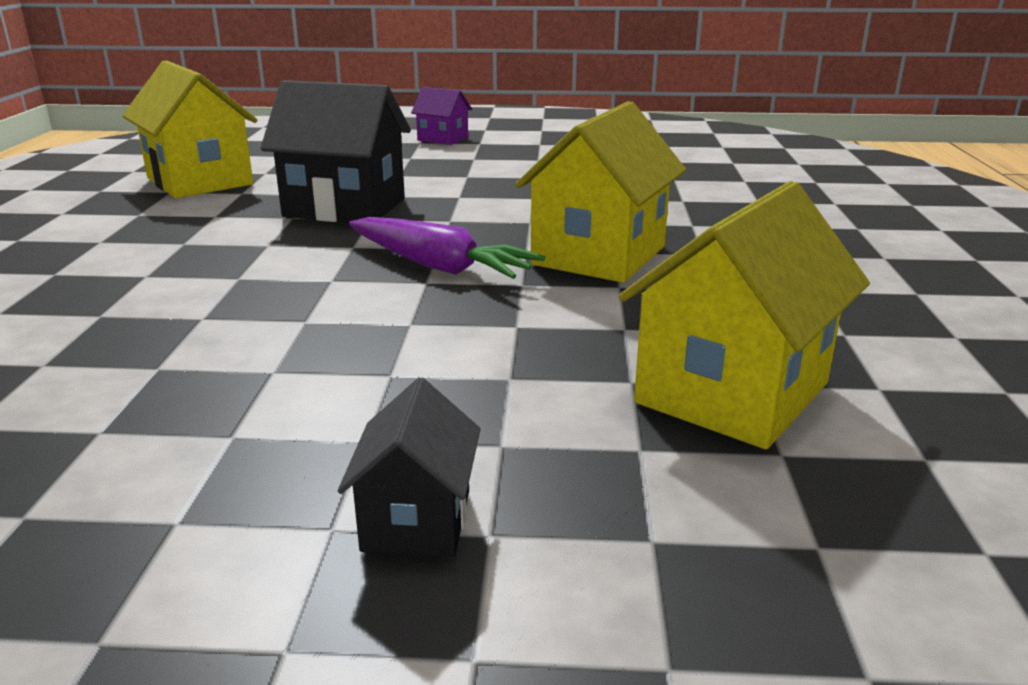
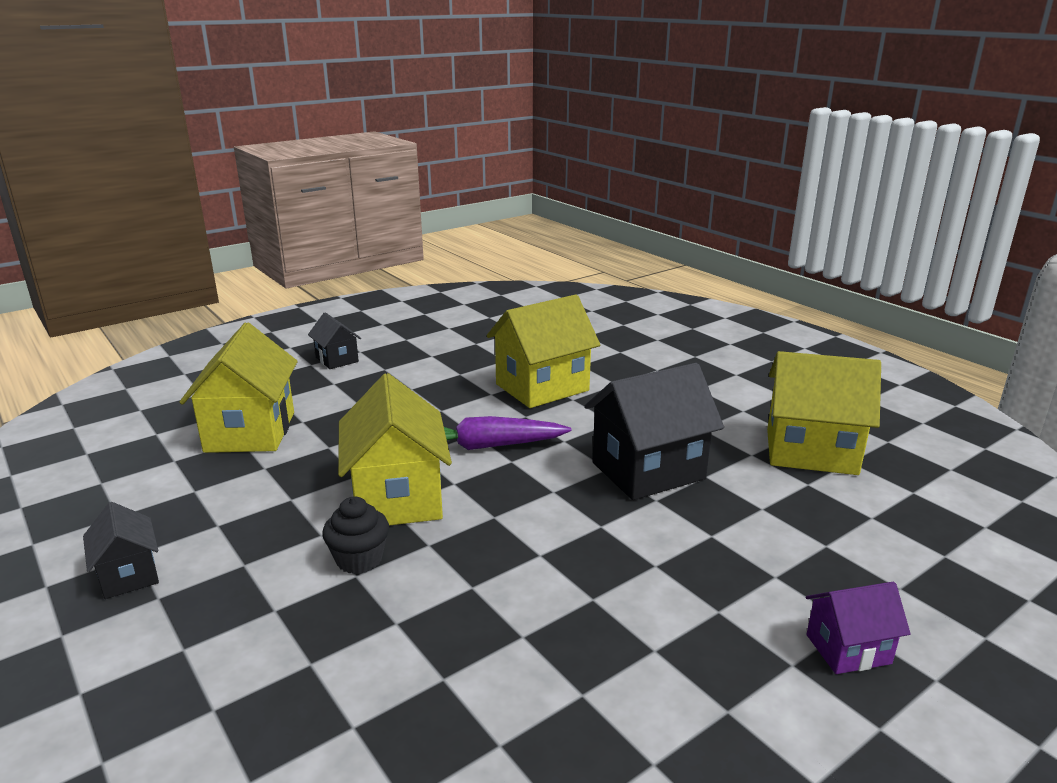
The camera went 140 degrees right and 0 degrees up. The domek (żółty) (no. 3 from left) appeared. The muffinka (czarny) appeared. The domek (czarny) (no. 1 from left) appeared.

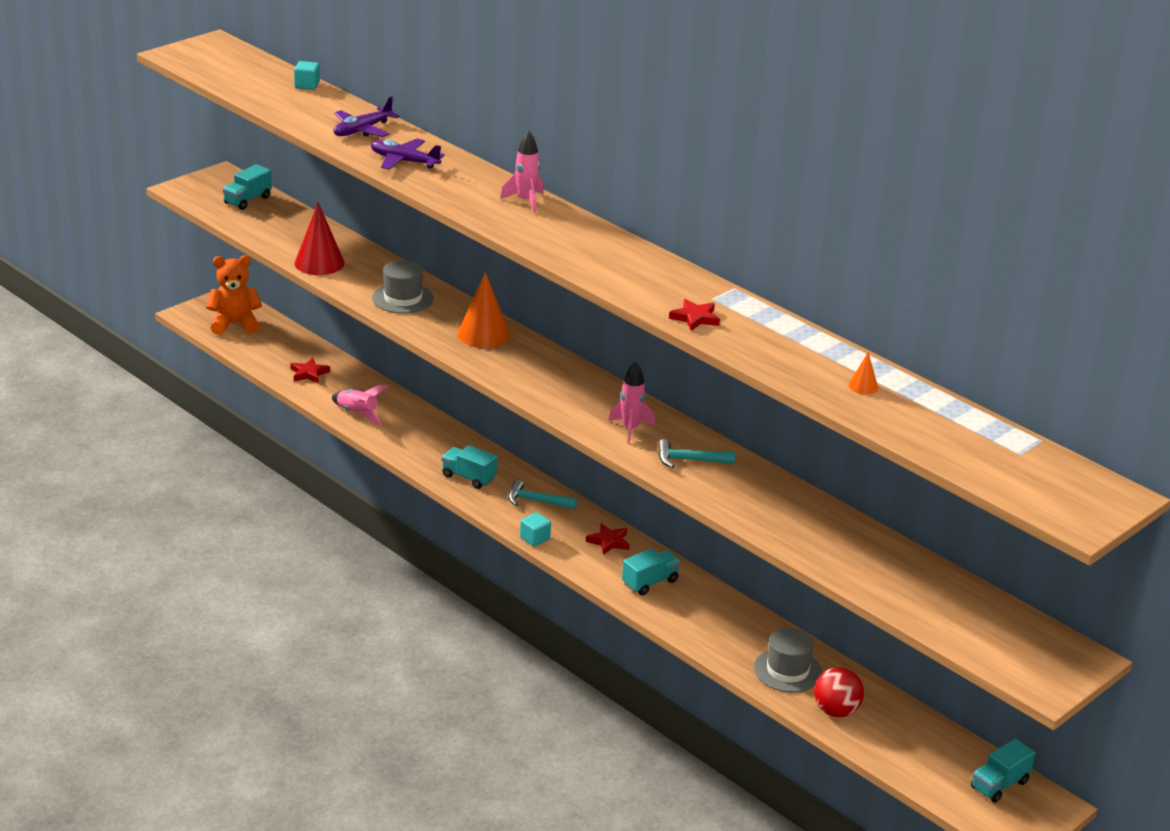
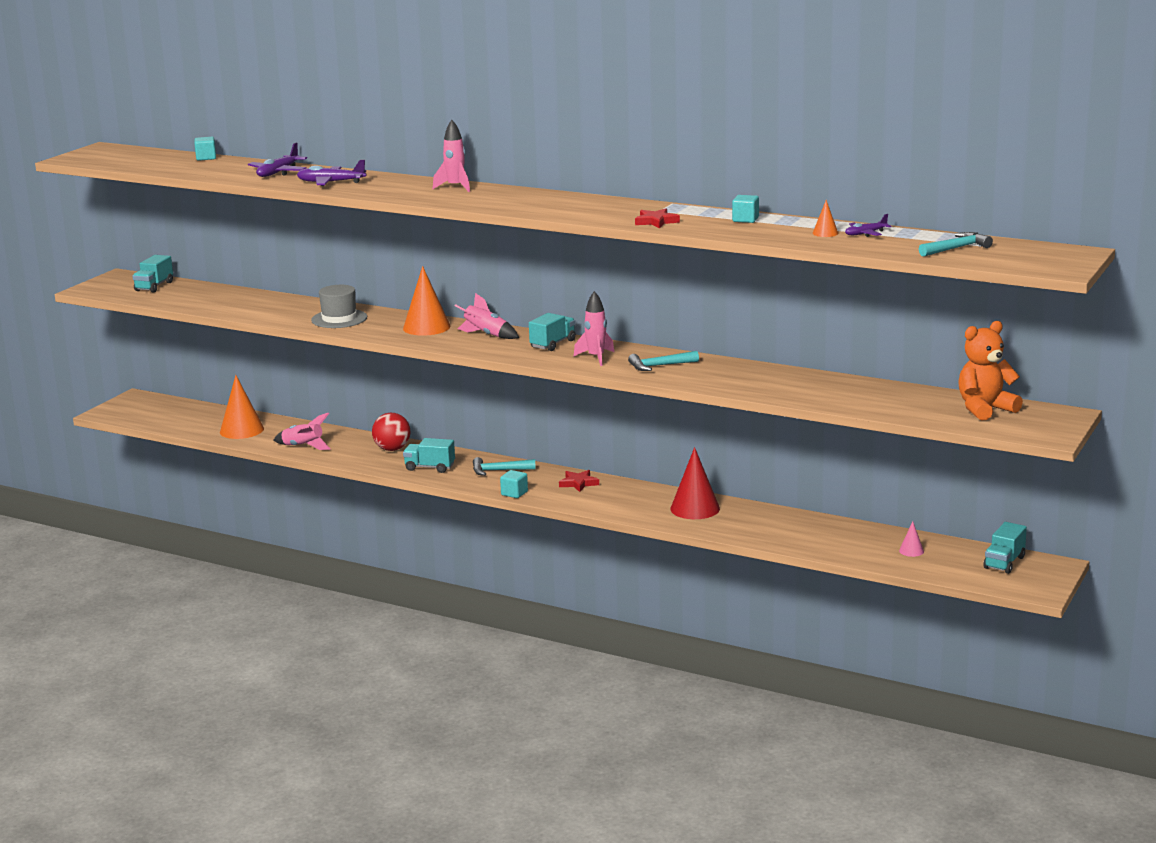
The camera went 15 degrees left and 10 degrees down. The stożek (czerwony) moved. The miś (pomarańczowy) moved. The gwiazda (czerwony) (no. 1 from left) was replaced by the stożek (pomarańczowy) (no. 1 from left). The ciężarówka (turkusowy) (no. 3 from left) moved. The kapelusz (szary) (no. 2 from left) disappeared. The piłka (czerwony) moved. The sześcian (turkusowy) (no. 3 from left) appeared. The samolot (fioletowy) (no. 3 from left) appeared. The młotek (turkusowy) (no. 3 from left) appeared. The rakieta (różowy) (no. 3 from left) appeared. The stożek (różowy) appeared.

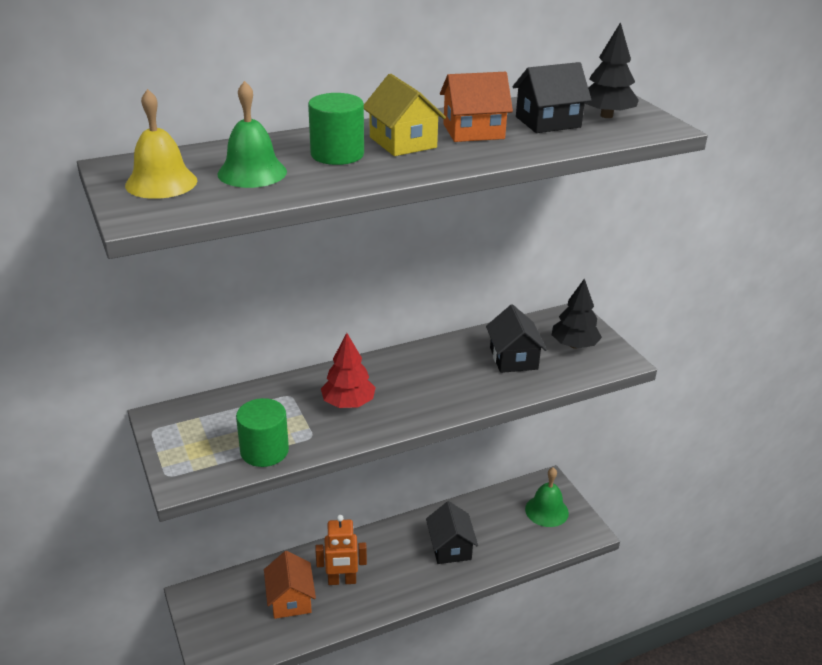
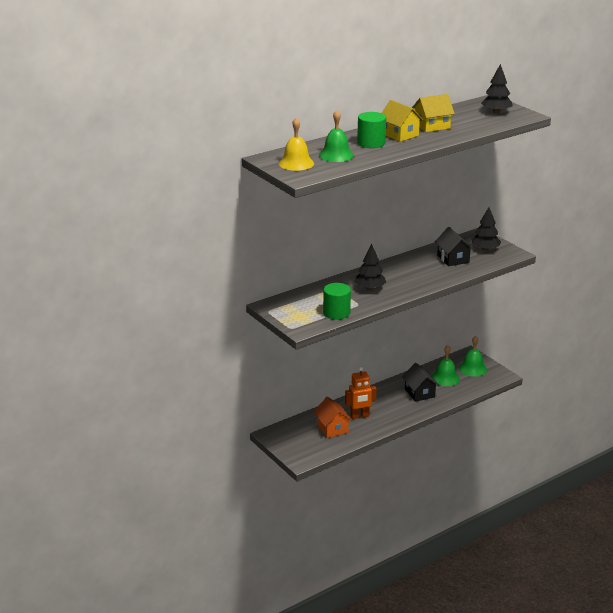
The camera went 10 degrees left and 5 degrees down. The domek (czarny) (no. 3 from left) disappeared. The domek (pomarańczowy) (no. 2 from left) became the domek (żółty) (no. 2 from left). The drzewko (czerwony) became the drzewko (czarny) (no. 1 from left). The dzwonek (zielony) (no. 2 from left) appeared.

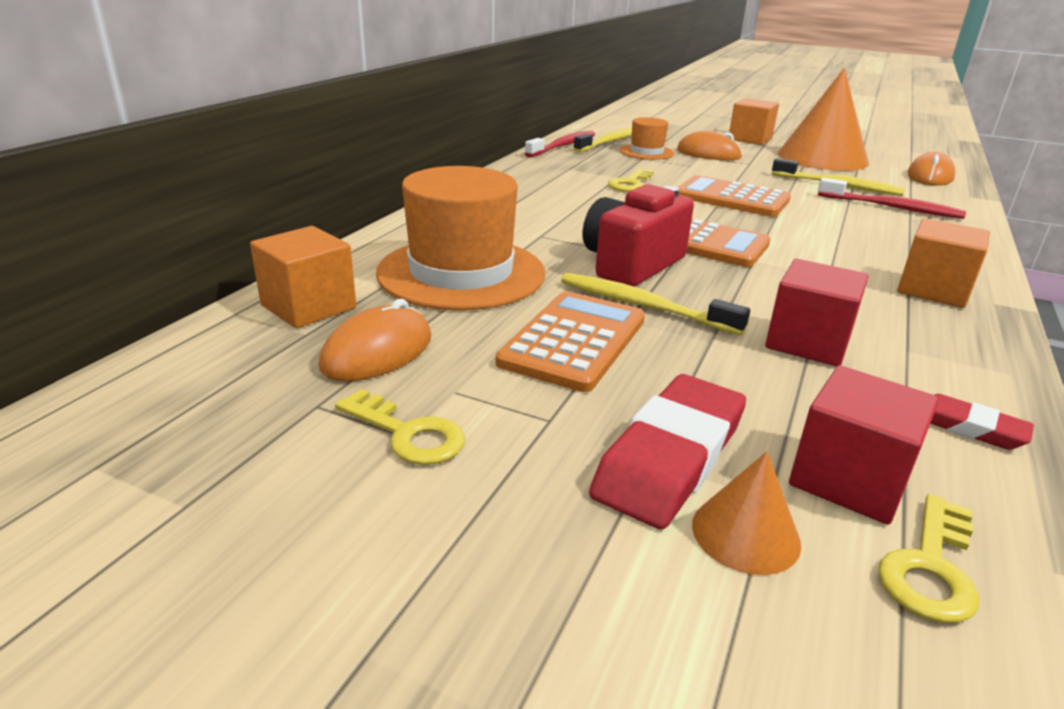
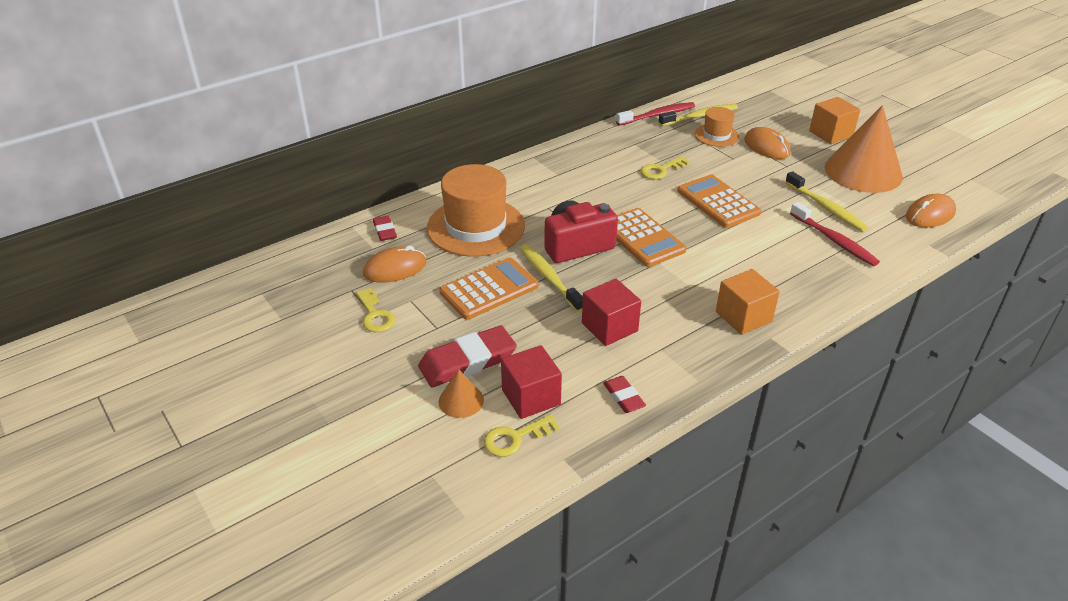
The camera went 30 degrees right and 10 degrees up. The sześcian (pomarańczowy) (no. 1 from left) was replaced by the gumka do mazania (czerwony) (no. 1 from left).

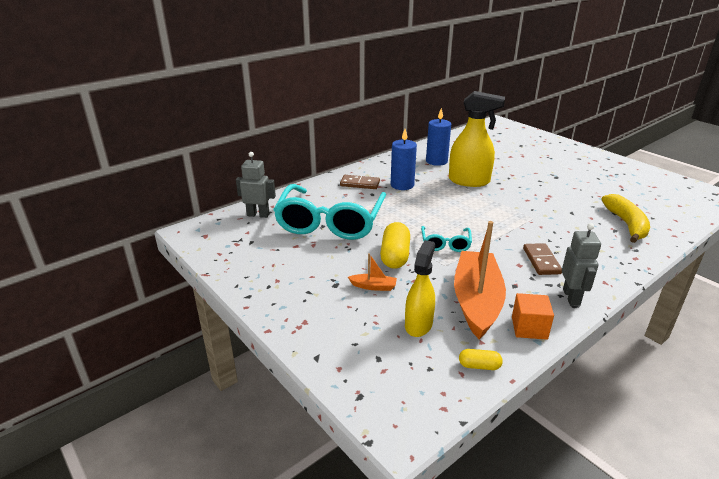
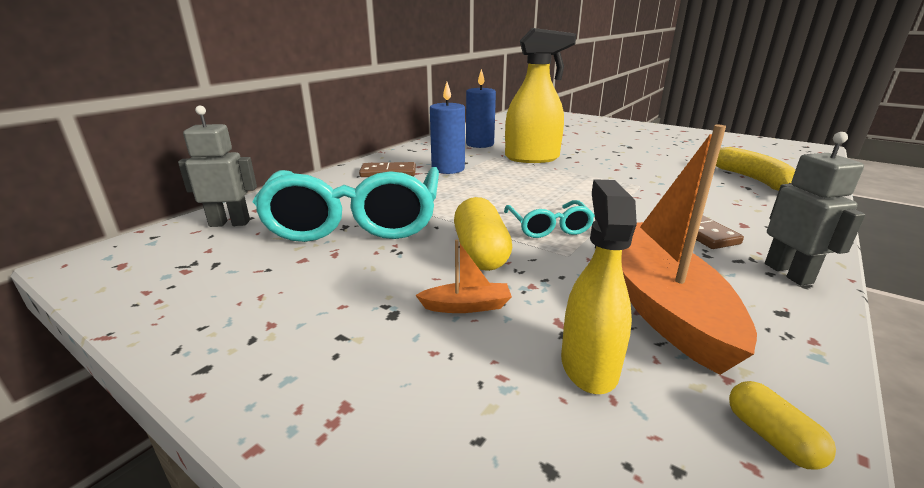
The camera went 15 degrees left and 5 degrees down. The sześcian (pomarańczowy) disappeared. The kapsułka (żółty) (no. 2 from left) turned 75 degrees clockwise.

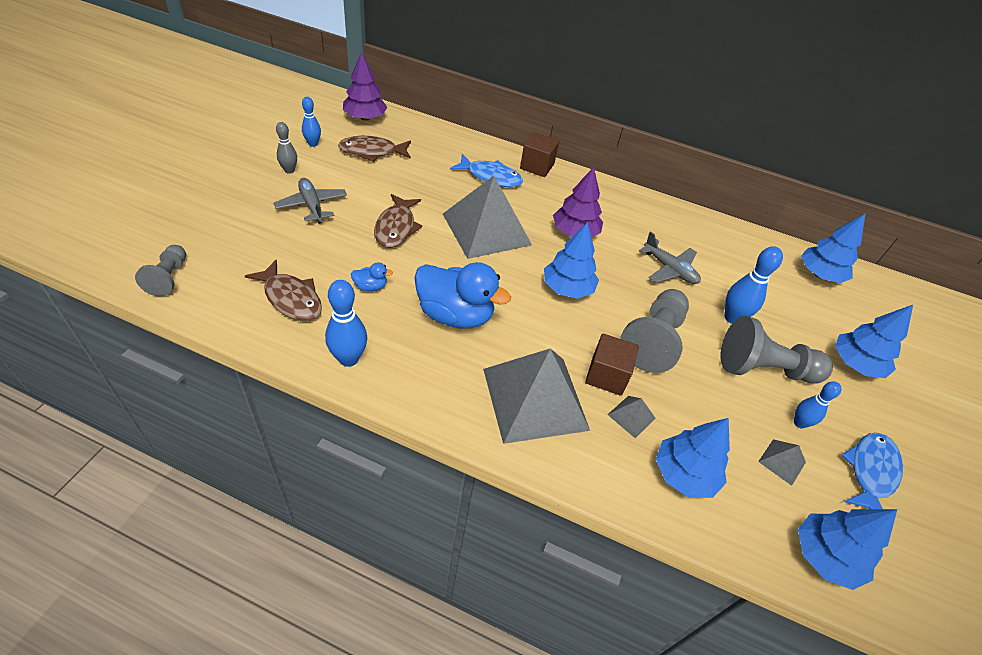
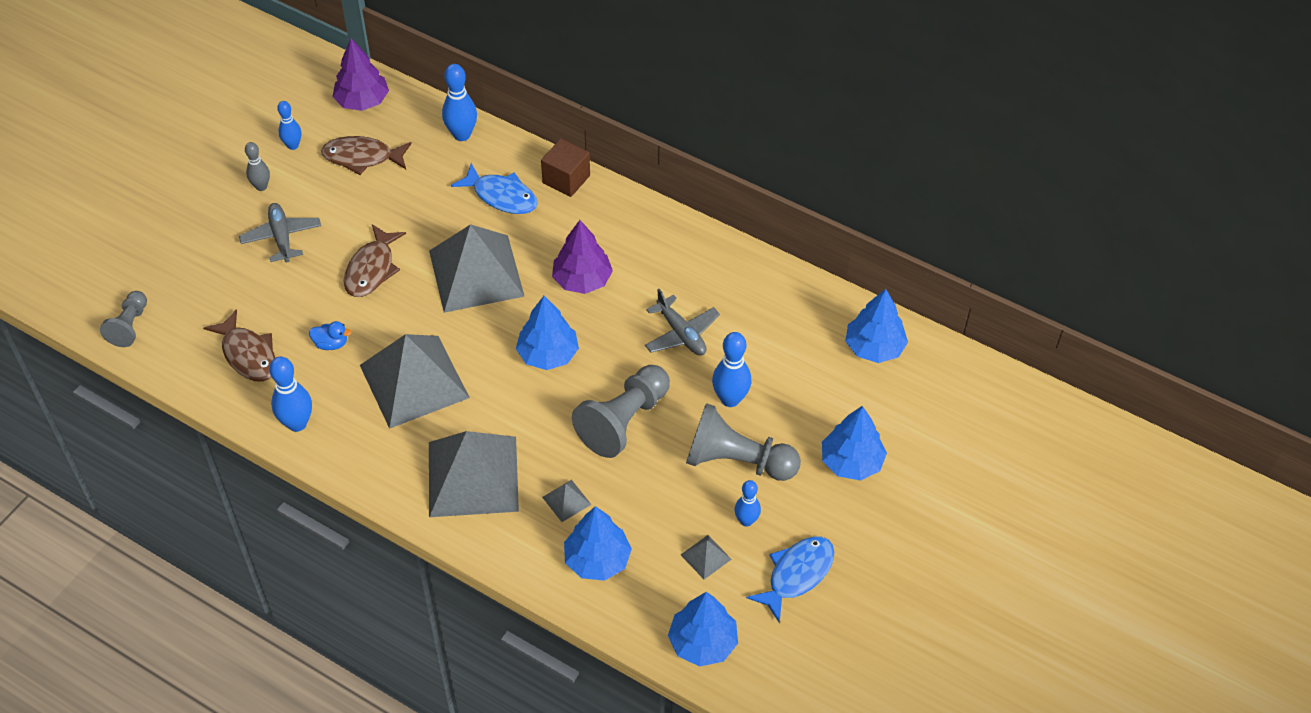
The camera went 15 degrees right and 5 degrees up. The kaczka (niebieski) (no. 2 from left) was replaced by the piramida (szary) (no. 1 from left). The sześcian (brązowy) (no. 2 from left) disappeared. The kręgiel (niebieski) (no. 3 from left) appeared.

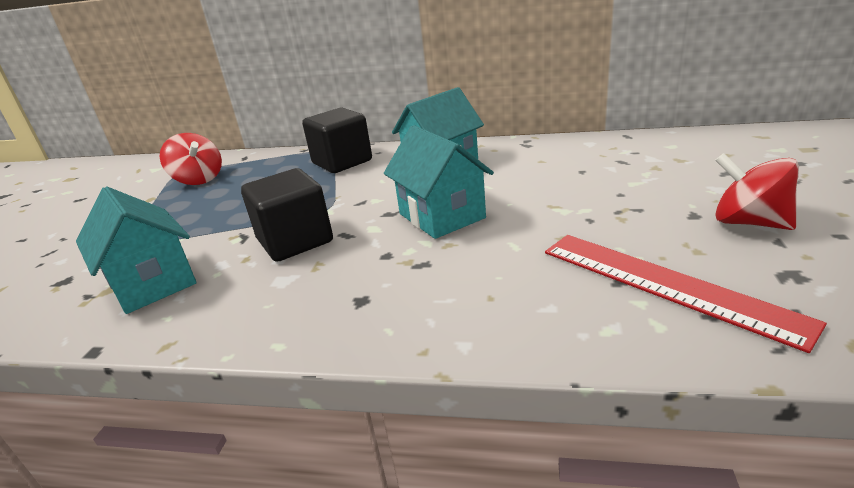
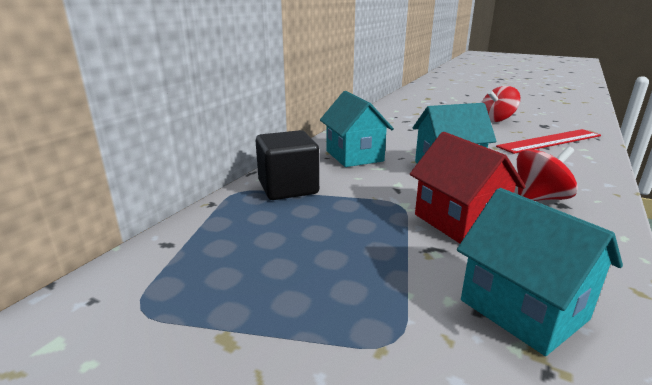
The camera went 75 degrees left and 5 degrees down. The bączek (czerwony) (no. 1 from left in the first image) moved. The sześcian (czarny) (no. 1 from left) was replaced by the domek (czerwony). The domek (turkusowy) (no. 1 from left in the first image) turned 75 degrees clockwise.

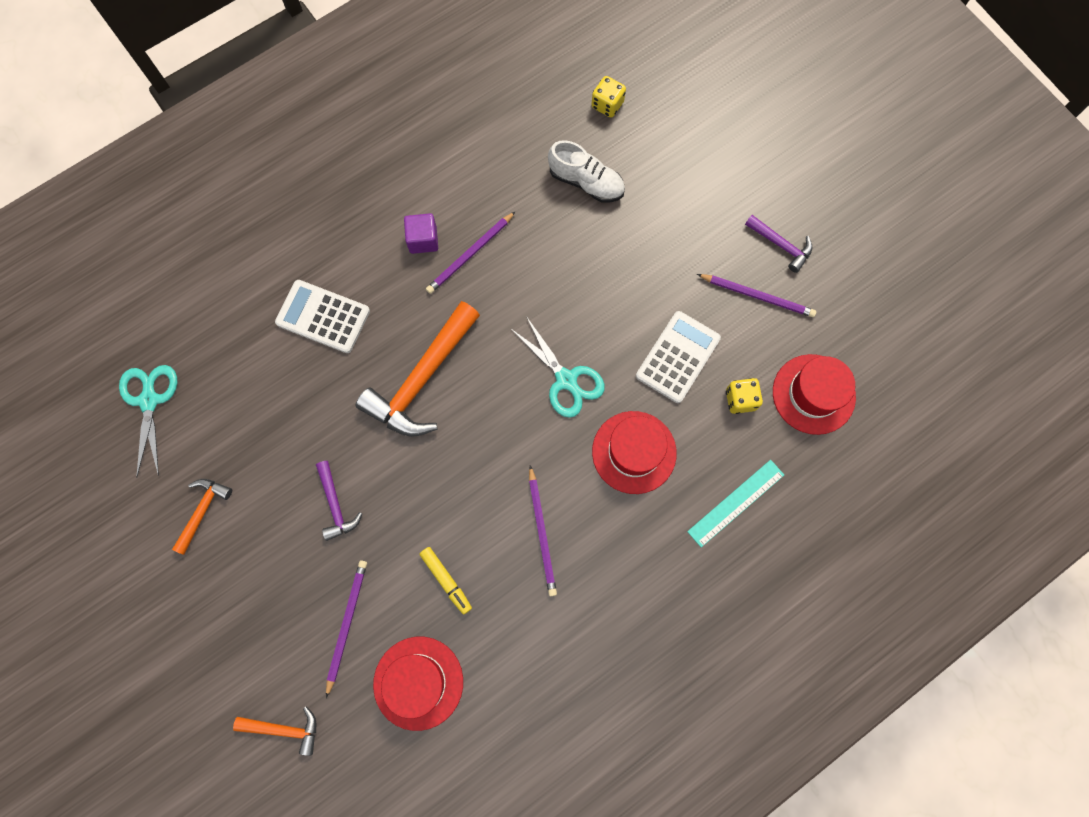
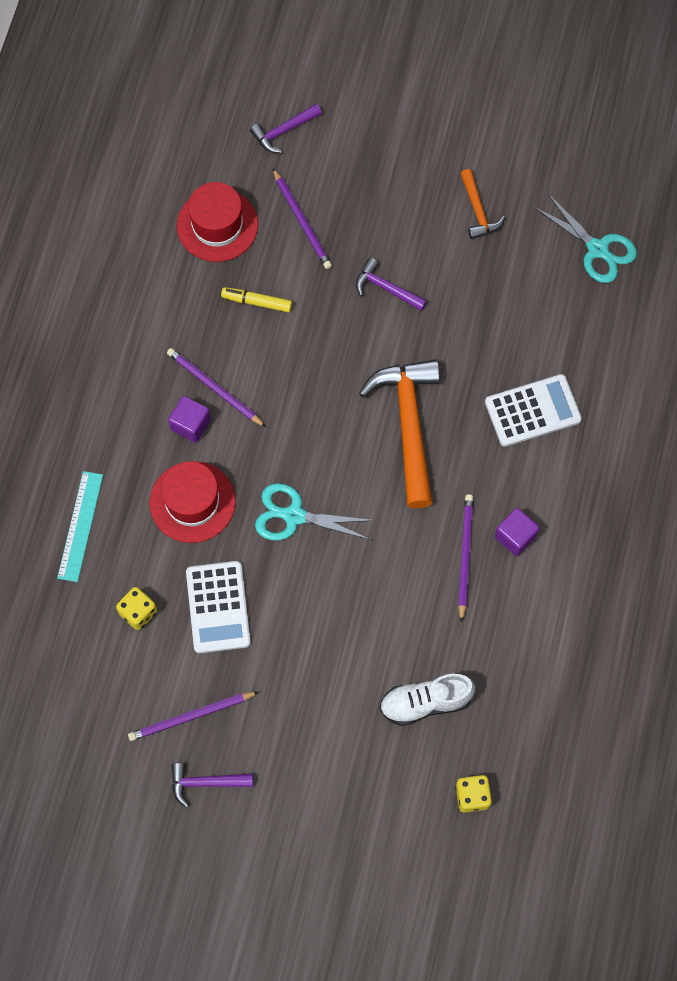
The camera went 140 degrees right and 5 degrees down. The kapelusz (czerwony) (no. 3 from left) disappeared. The młotek (pomarańczowy) (no. 2 from left) became the młotek (fioletowy) (no. 2 from left). The sześcian (fioletowy) (no. 1 from left) appeared.

